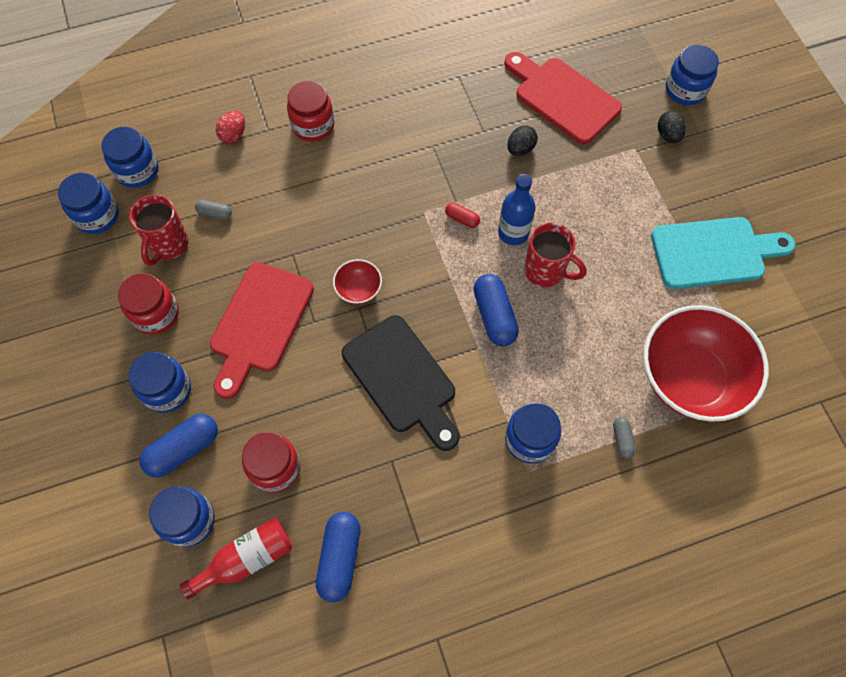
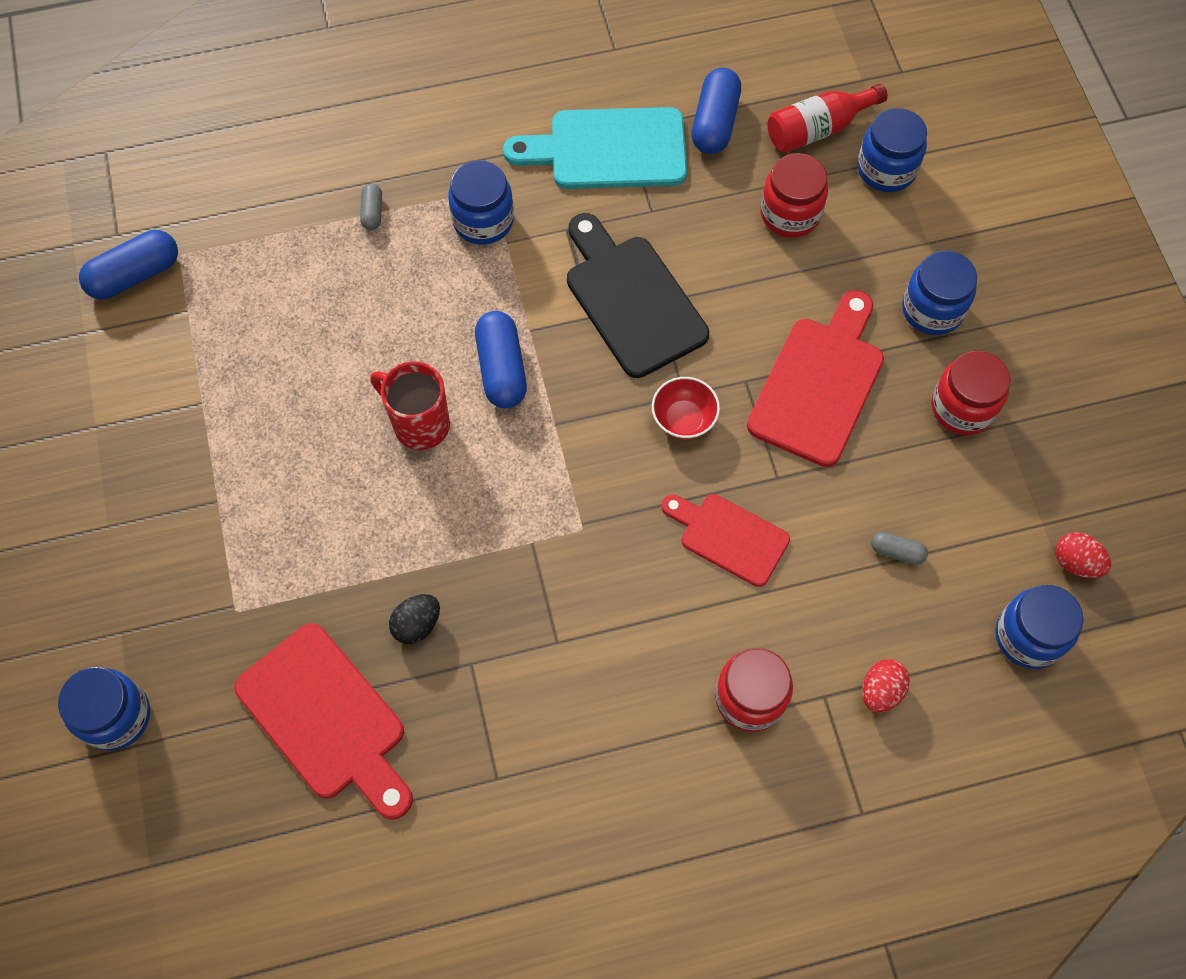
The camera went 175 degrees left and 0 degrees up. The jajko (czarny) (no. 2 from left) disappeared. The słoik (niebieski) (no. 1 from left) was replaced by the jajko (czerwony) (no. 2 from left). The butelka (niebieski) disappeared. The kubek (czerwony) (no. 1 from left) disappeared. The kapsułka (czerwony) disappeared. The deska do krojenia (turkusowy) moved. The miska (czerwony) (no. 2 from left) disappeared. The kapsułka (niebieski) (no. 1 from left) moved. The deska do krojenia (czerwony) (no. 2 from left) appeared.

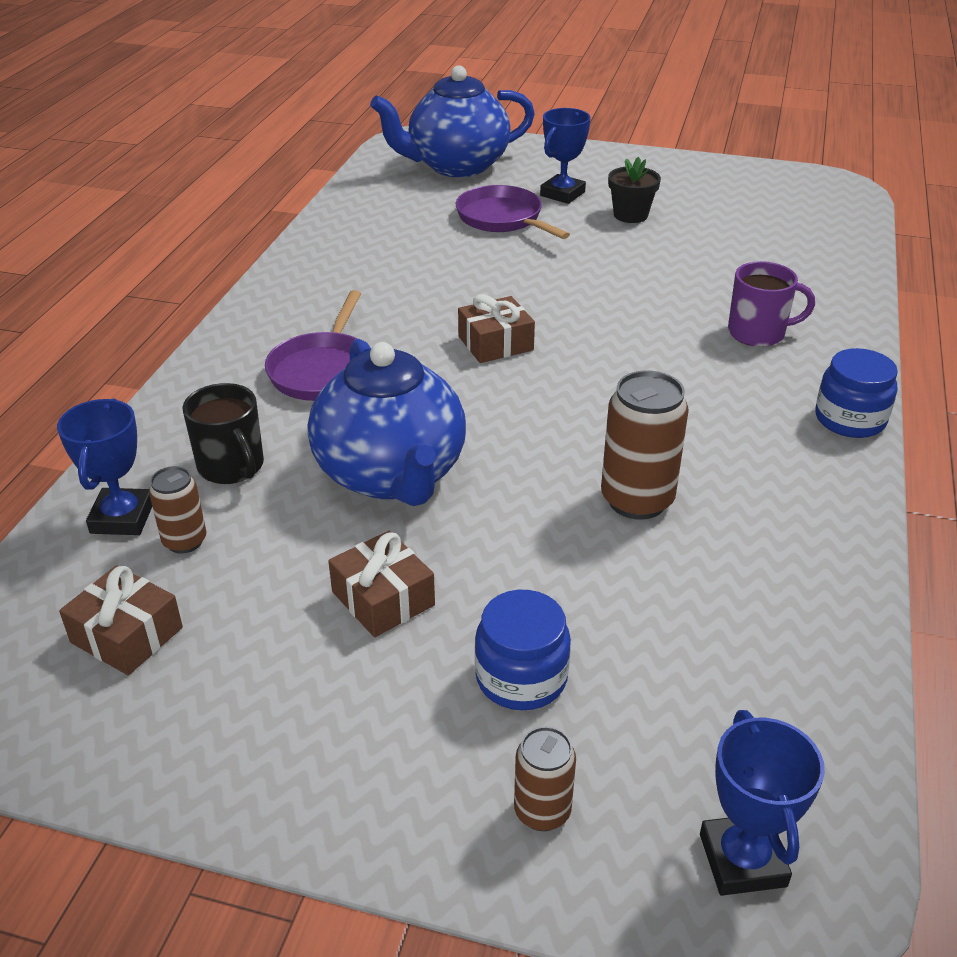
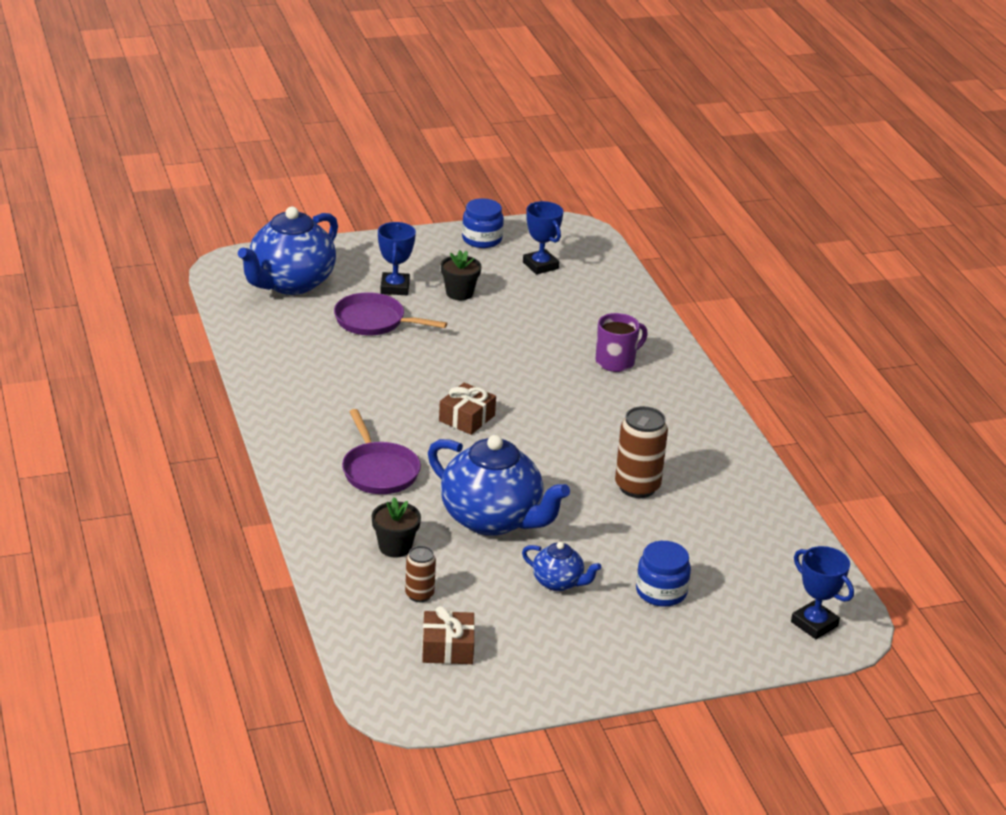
The camera went 35 degrees left and 5 degrees down. The słoik (niebieski) (no. 2 from left in the first image) moved. The kubek (czarny) was replaced by the doniczka (czarny) (no. 1 from left). The puchar (niebieski) (no. 1 from left in the first image) moved. The prezent (brązowy) (no. 2 from left) was replaced by the imbryk (niebieski) (no. 3 from left). The puszka (brązowy) (no. 2 from left) disappeared.

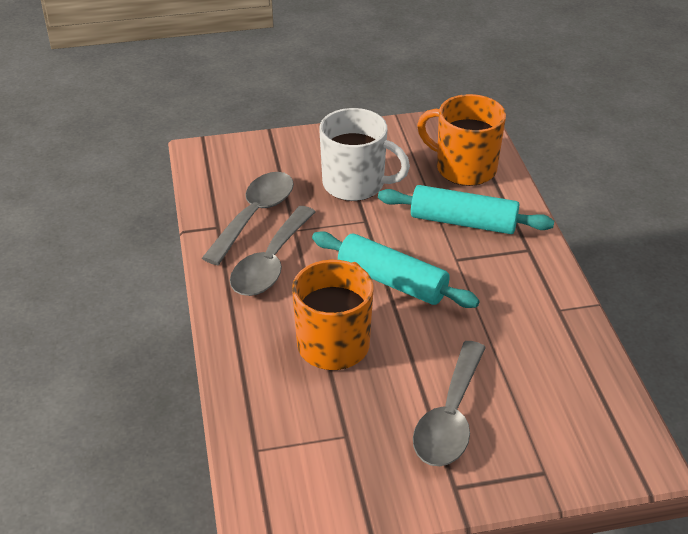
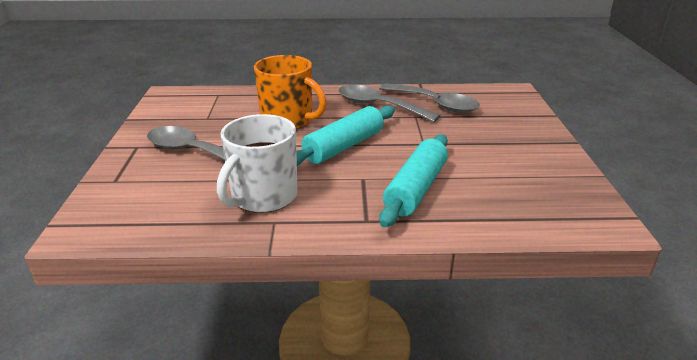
The camera went 100 degrees right and 10 degrees down. The kubek (pomarańczowy) (no. 2 from left) disappeared. The kubek (biały) moved.

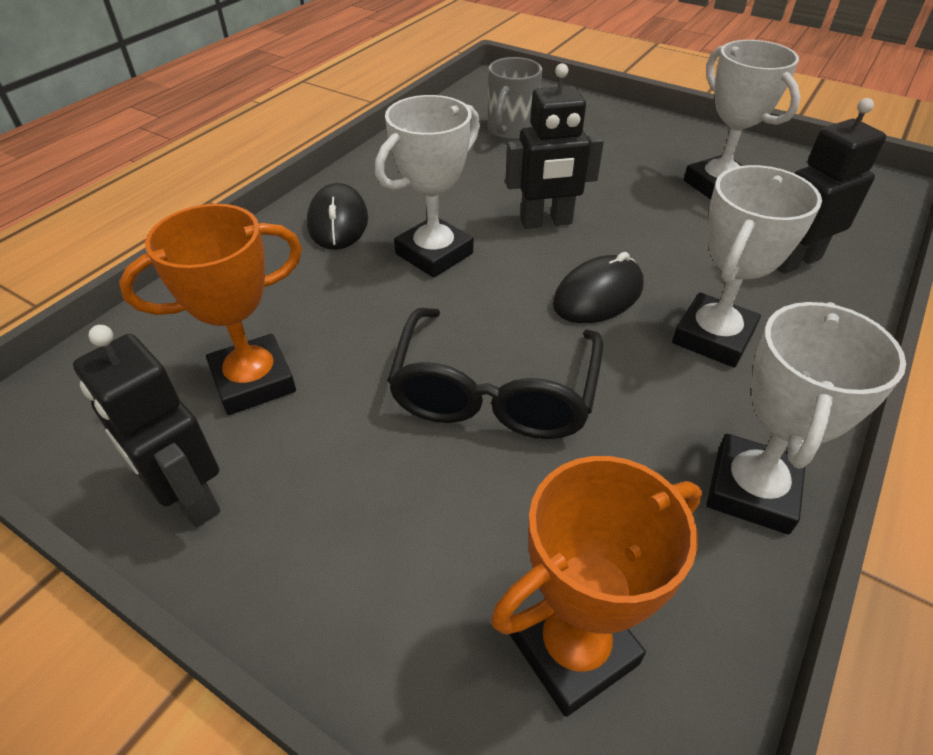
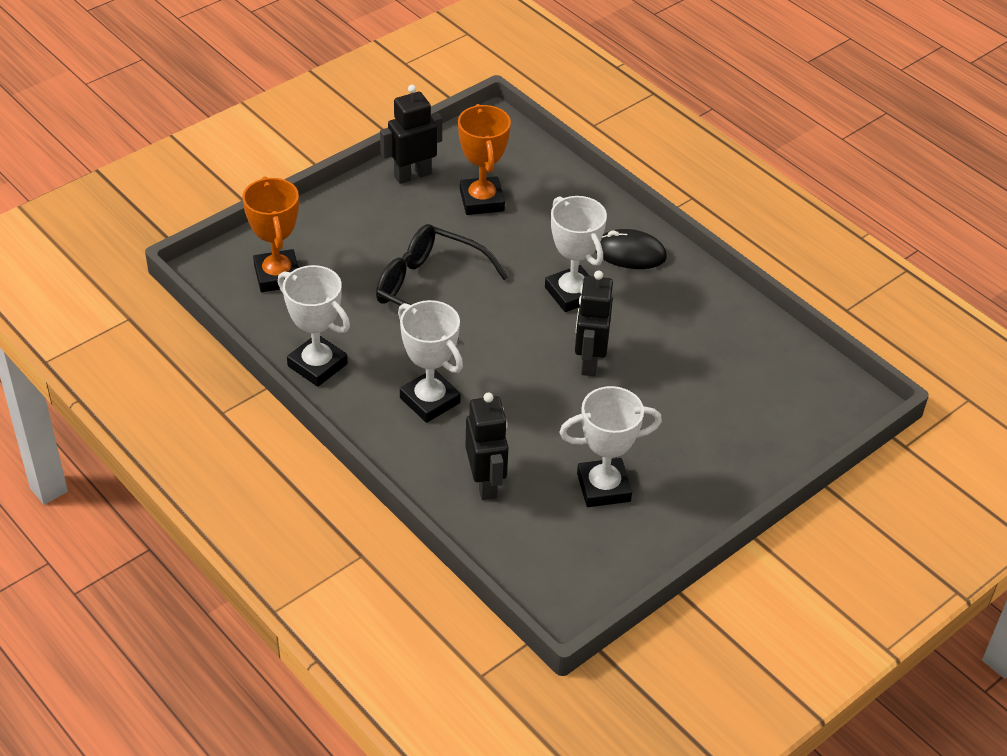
The camera went 105 degrees right and 0 degrees up. The kubek (szary) disappeared. The myszka (czarny) (no. 2 from left) disappeared.

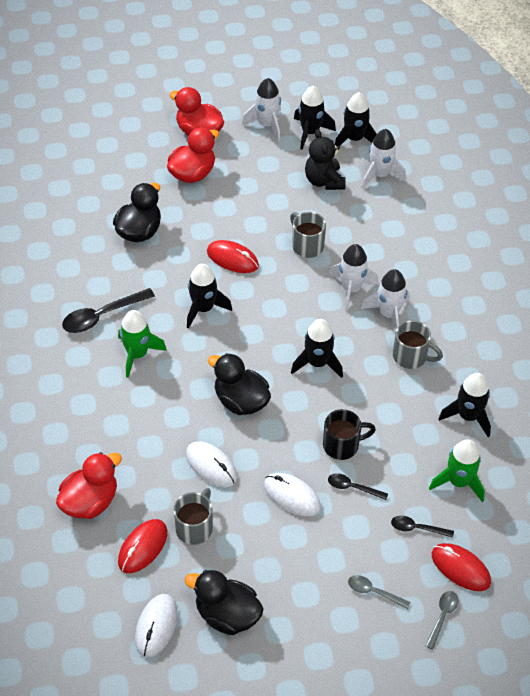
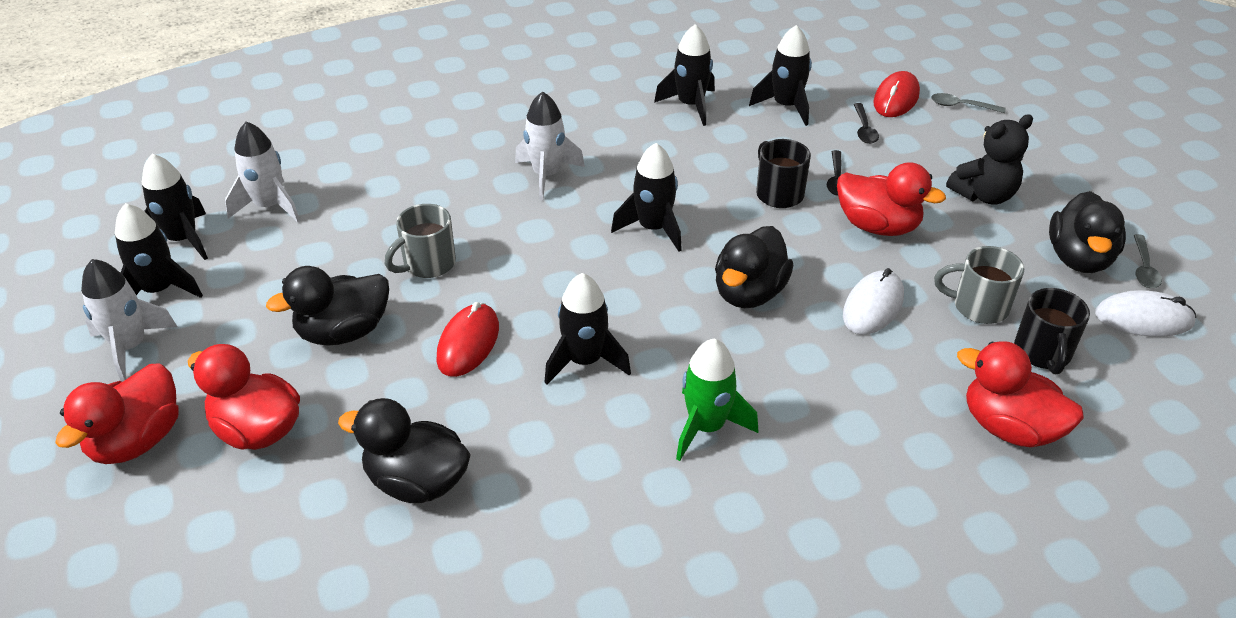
The camera went 100 degrees left and 10 degrees down. The miś (czarny) moved. The rakieta (biały) (no. 2 from left) disappeared. The łyżka (czarny) (no. 1 from left) disappeared. The kubek (szary) (no. 3 from left) disappeared. The rakieta (zielony) (no. 2 from left) became the rakieta (czarny) (no. 6 from left). The myszka (biały) (no. 3 from left) was replaced by the kaczka (czerwony) (no. 3 from left). The myszka (czerwony) (no. 1 from left) was replaced by the kubek (czarny) (no. 2 from left). The łyżka (szary) (no. 1 from left in the first image) moved. The kaczka (czarny) (no. 1 from left) appeared.

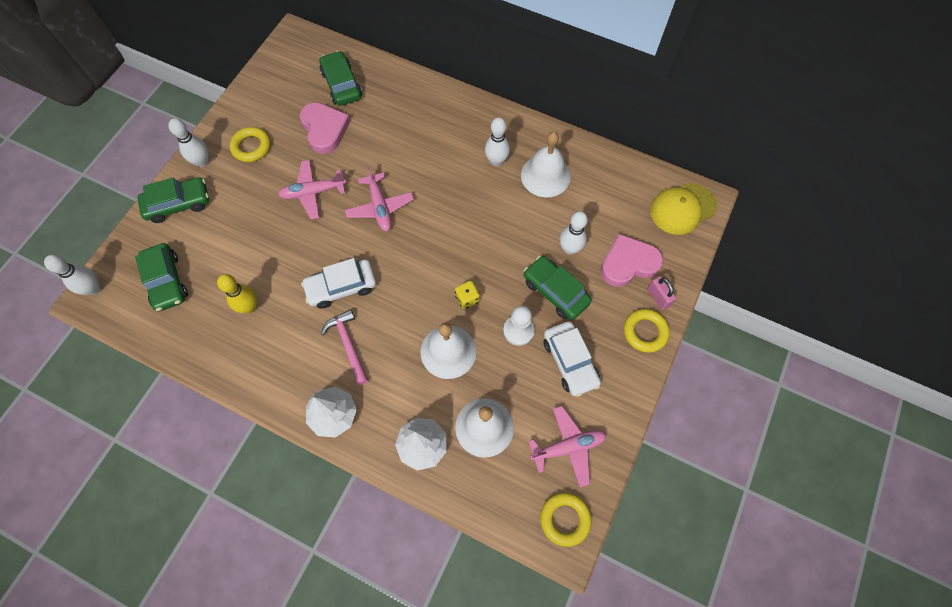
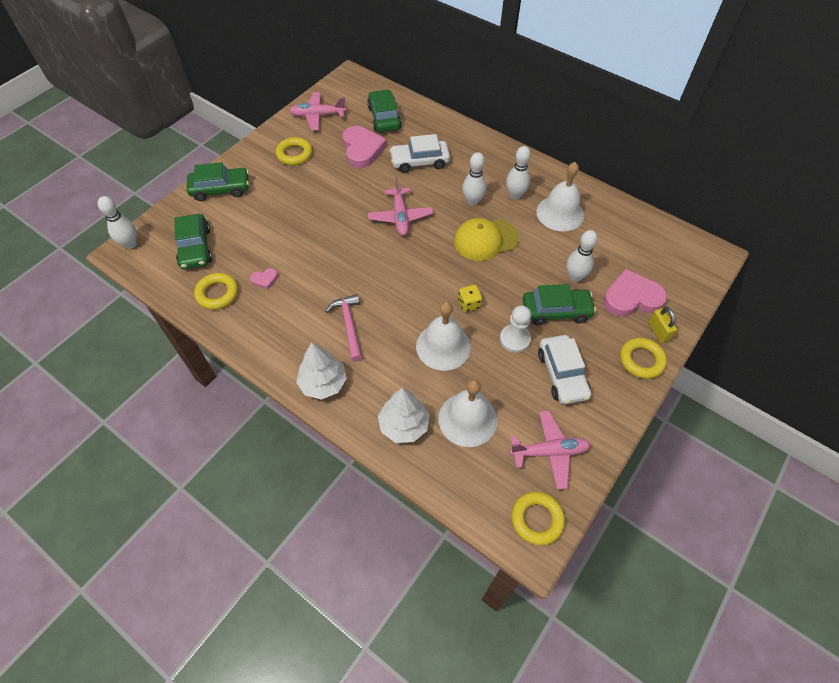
The camera went 10 degrees right and 10 degrees down. The kręgiel (biały) (no. 2 from left) moved. The samolot (różowy) (no. 1 from left) moved. The czapka (żółty) moved. The samochód (zielony) (no. 4 from left) turned 120 degrees clockwise. The samochód (biały) (no. 1 from left) moved. The kręgiel (żółty) was replaced by the serce (różowy) (no. 1 from left). The kłódka (różowy) became the kłódka (żółty). The pierścień (żółty) (no. 1 from left) appeared.

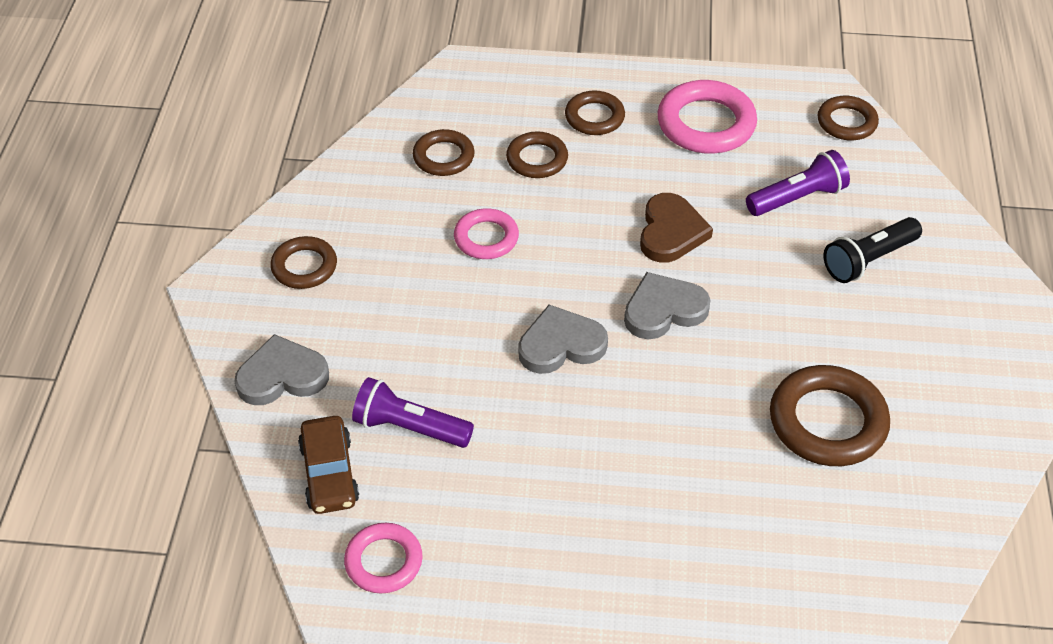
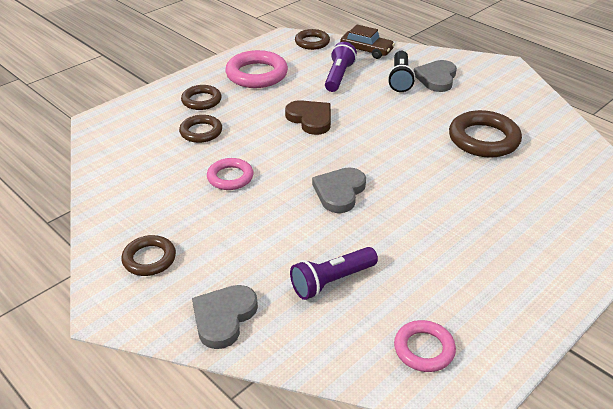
The camera went 50 degrees left and 10 degrees down. The pierścień (brązowy) (no. 2 from left) disappeared. The serce (szary) (no. 3 from left) moved. The samochód (brązowy) moved.

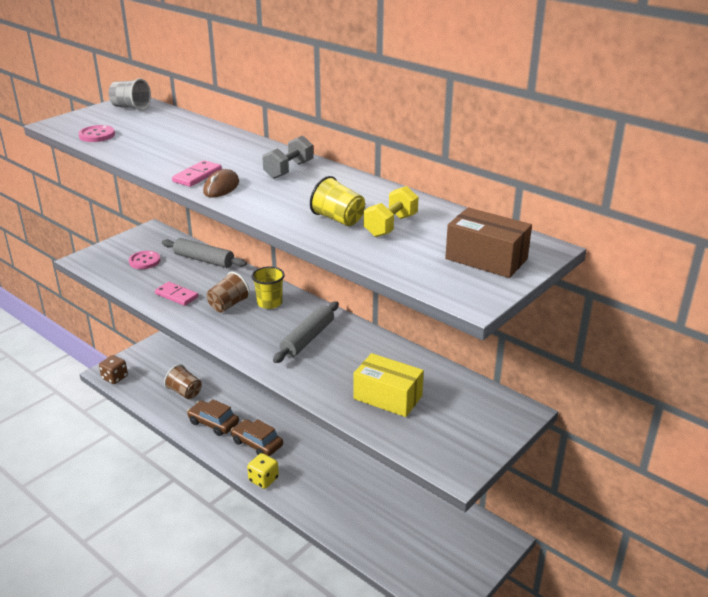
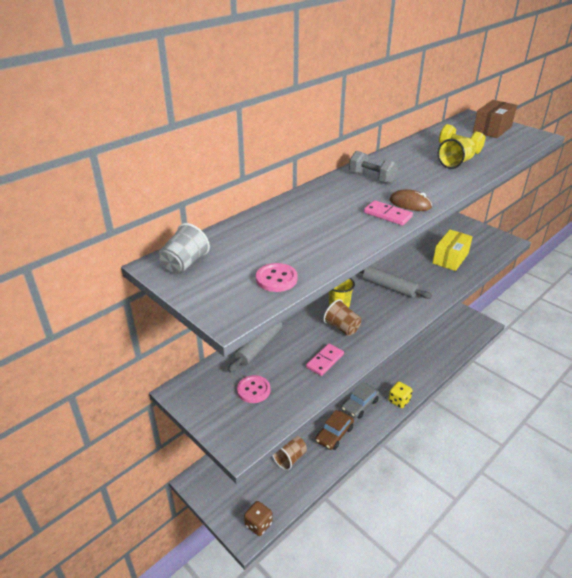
The camera went 85 degrees left and 5 degrees up. The samochód (brązowy) (no. 2 from left) became the samochód (szary).

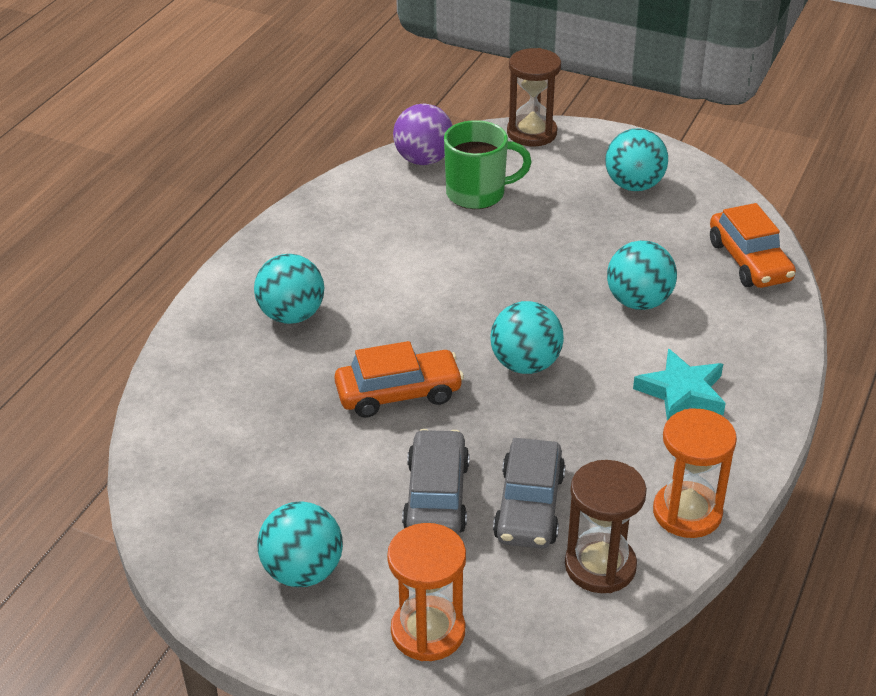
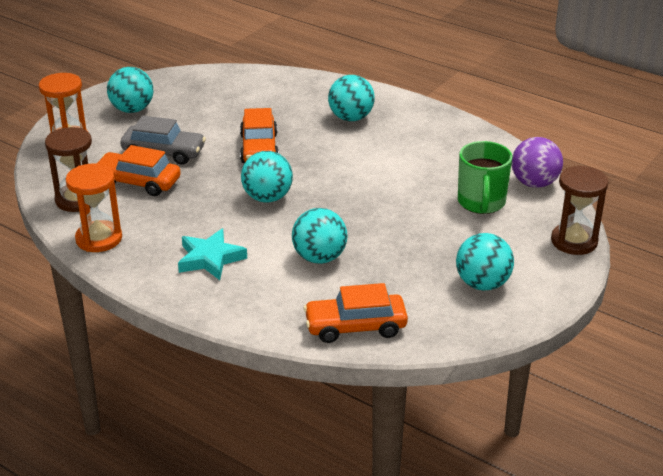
The camera went 100 degrees right and 5 degrees down. The samochód (szary) (no. 2 from left) became the samochód (pomarańczowy) (no. 1 from left).

